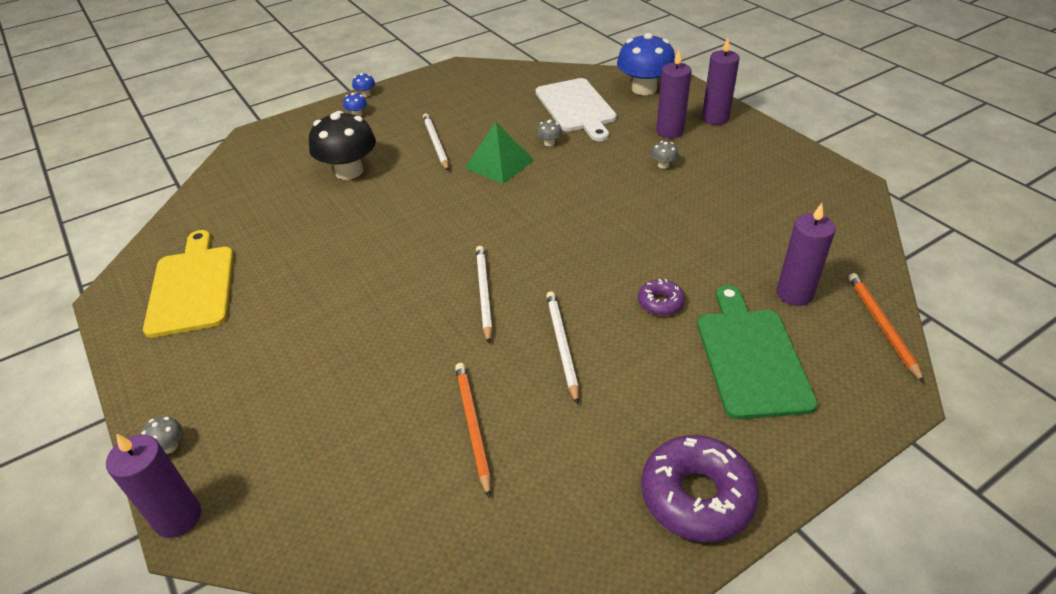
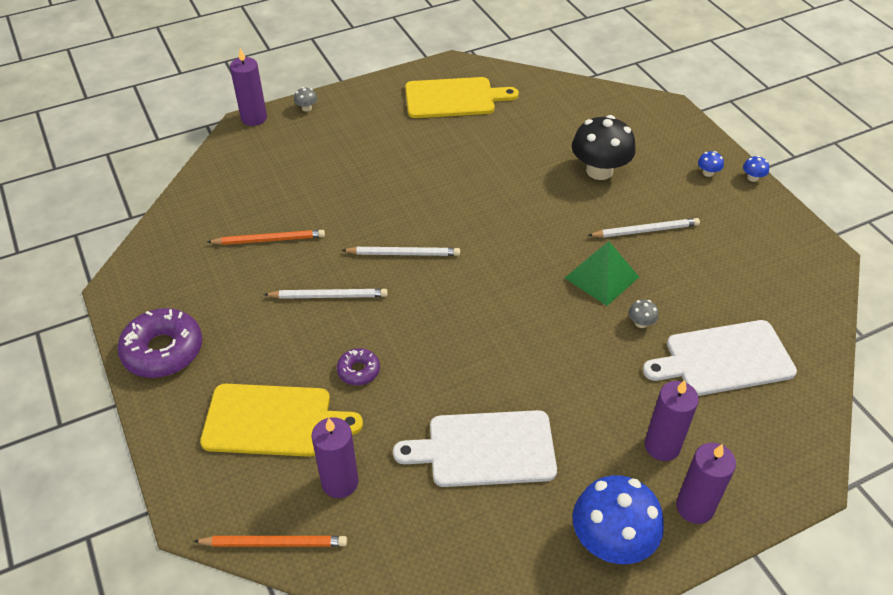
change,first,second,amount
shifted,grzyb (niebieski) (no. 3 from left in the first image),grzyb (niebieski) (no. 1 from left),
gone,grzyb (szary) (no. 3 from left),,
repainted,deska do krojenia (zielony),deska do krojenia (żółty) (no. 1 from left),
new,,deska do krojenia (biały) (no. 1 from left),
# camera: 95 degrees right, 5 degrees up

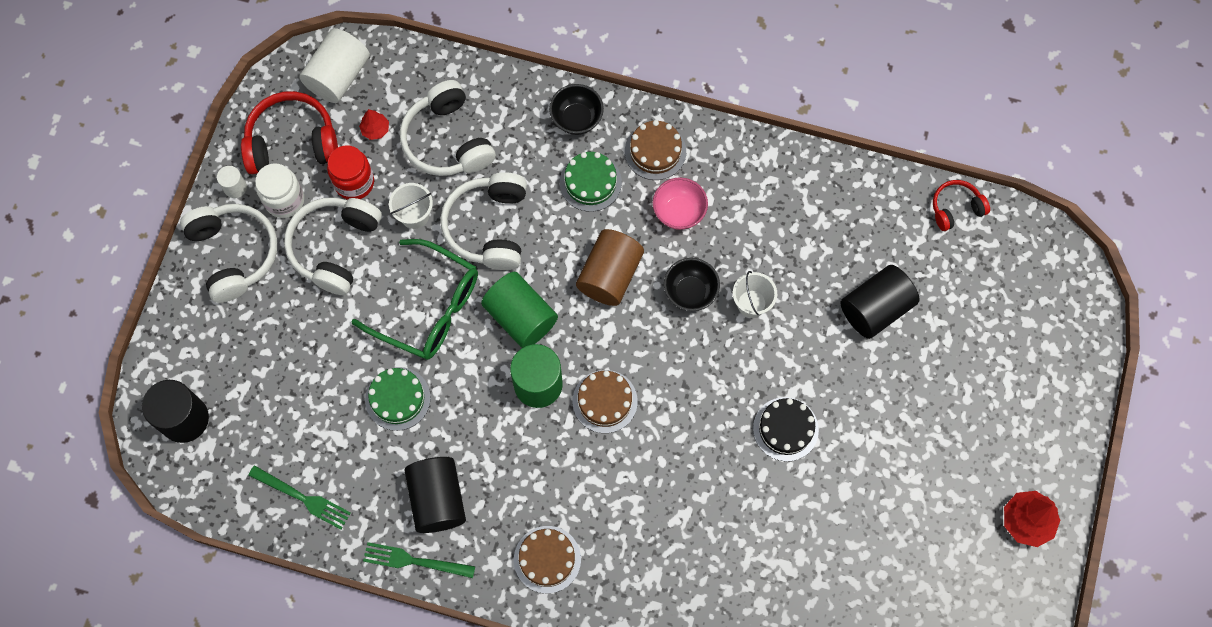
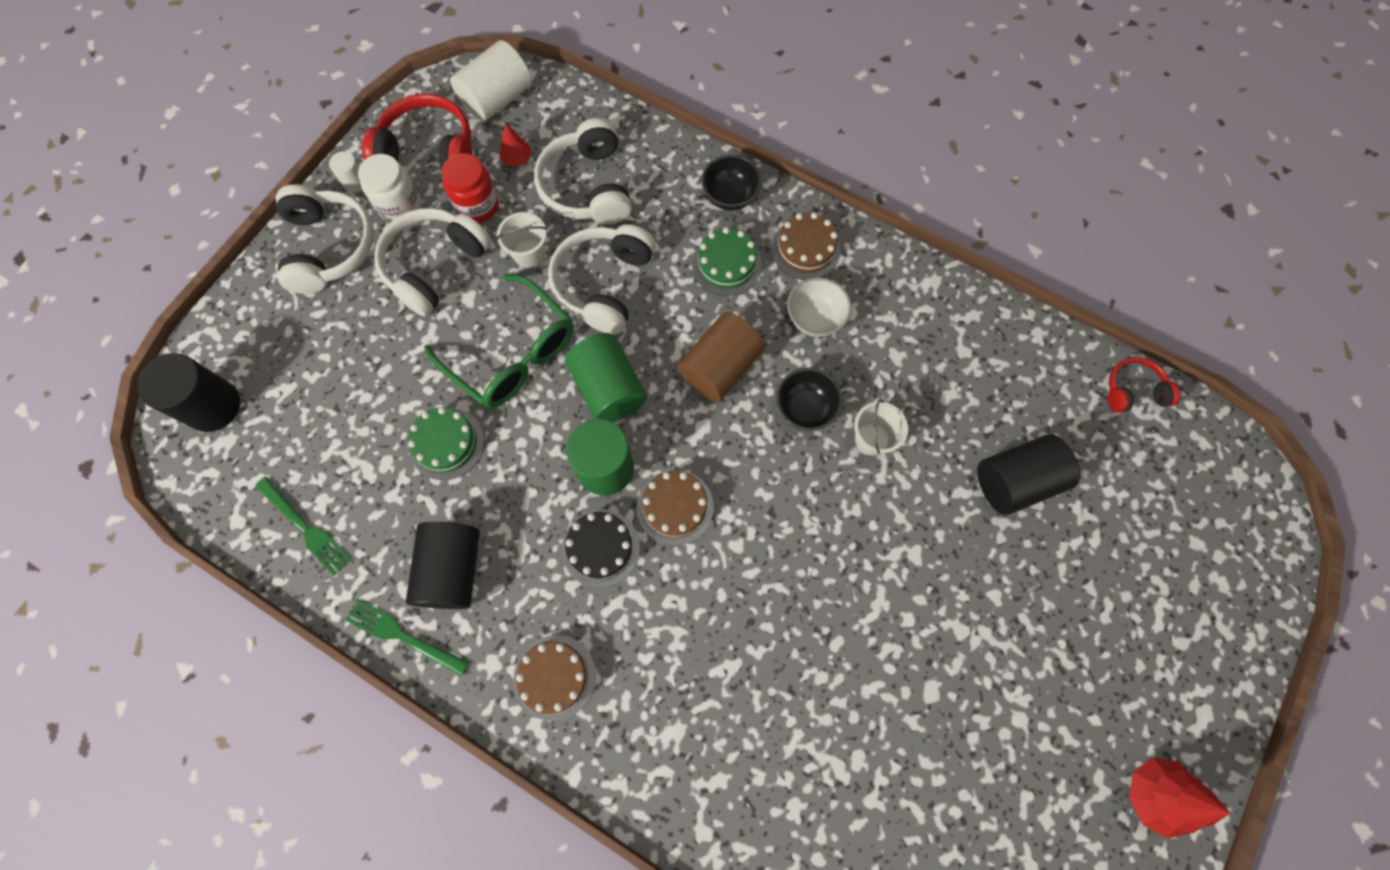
change,first,second,amount
repainted,miska (różowy),miska (biały),
shifted,tort (czarny),,
# camera: 15 degrees right, 0 degrees up

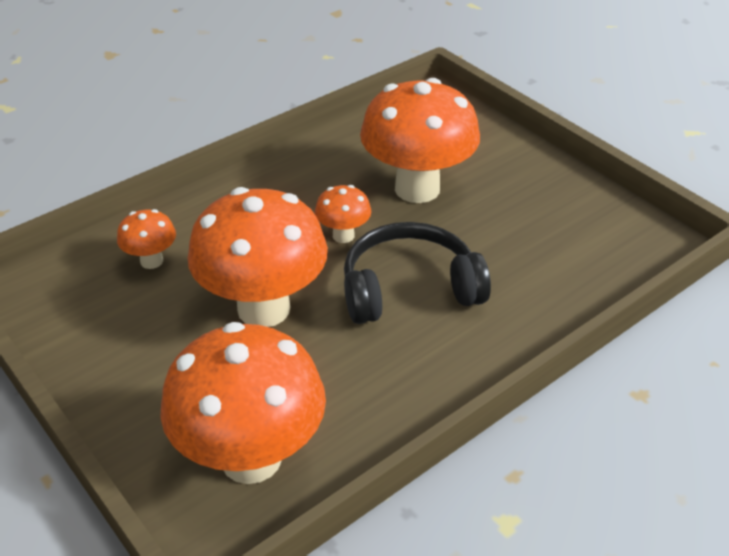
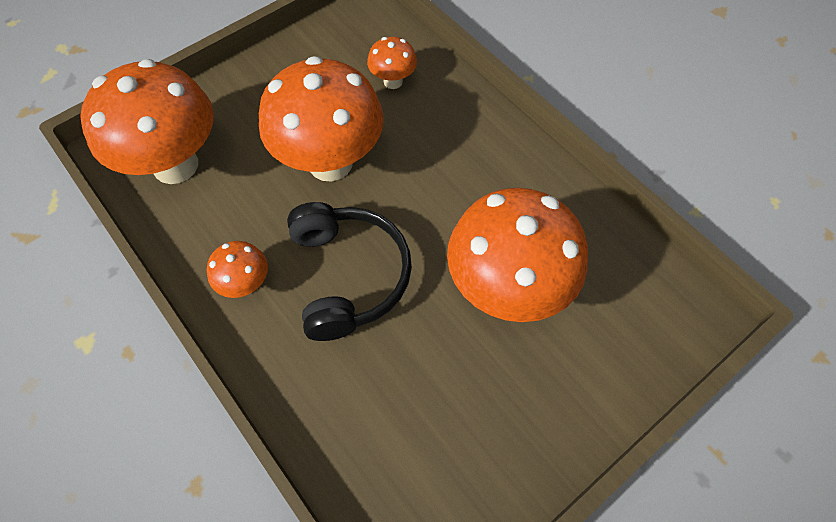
change,first,second,amount
shifted,grzyb (pomarańczowy) (no. 4 from left in the first image),grzyb (pomarańczowy) (no. 2 from left),
# camera: 90 degrees right, 20 degrees up

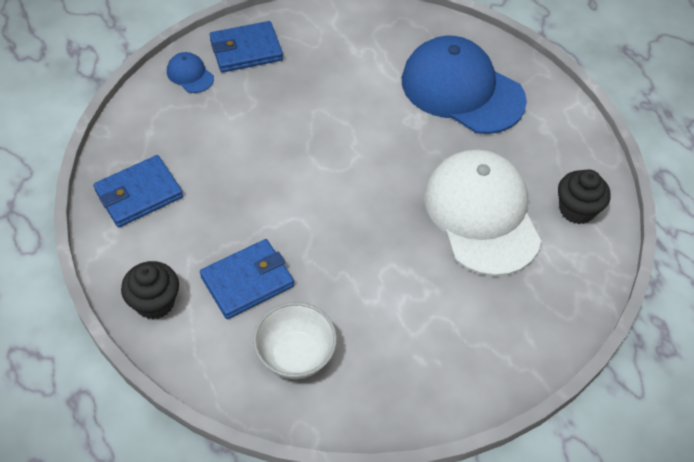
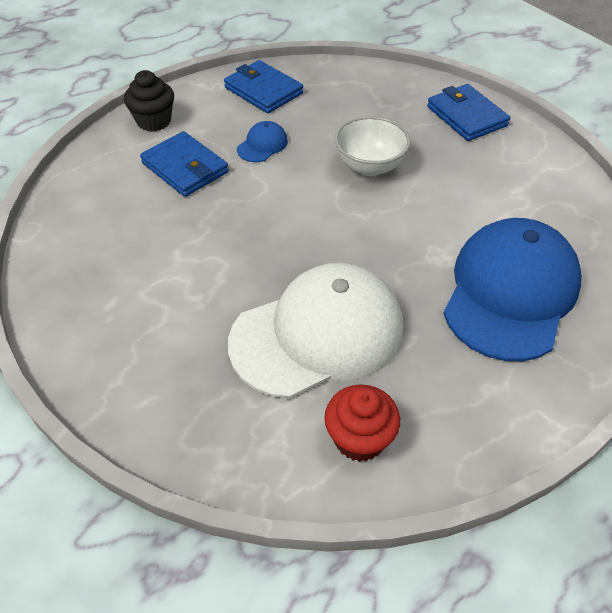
change,first,second,amount
shifted,czapka (niebieski) (no. 1 from left),,
repainted,muffinka (czarny) (no. 2 from left),muffinka (czerwony),
shifted,miska (biały),,
# camera: 80 degrees right, 5 degrees down

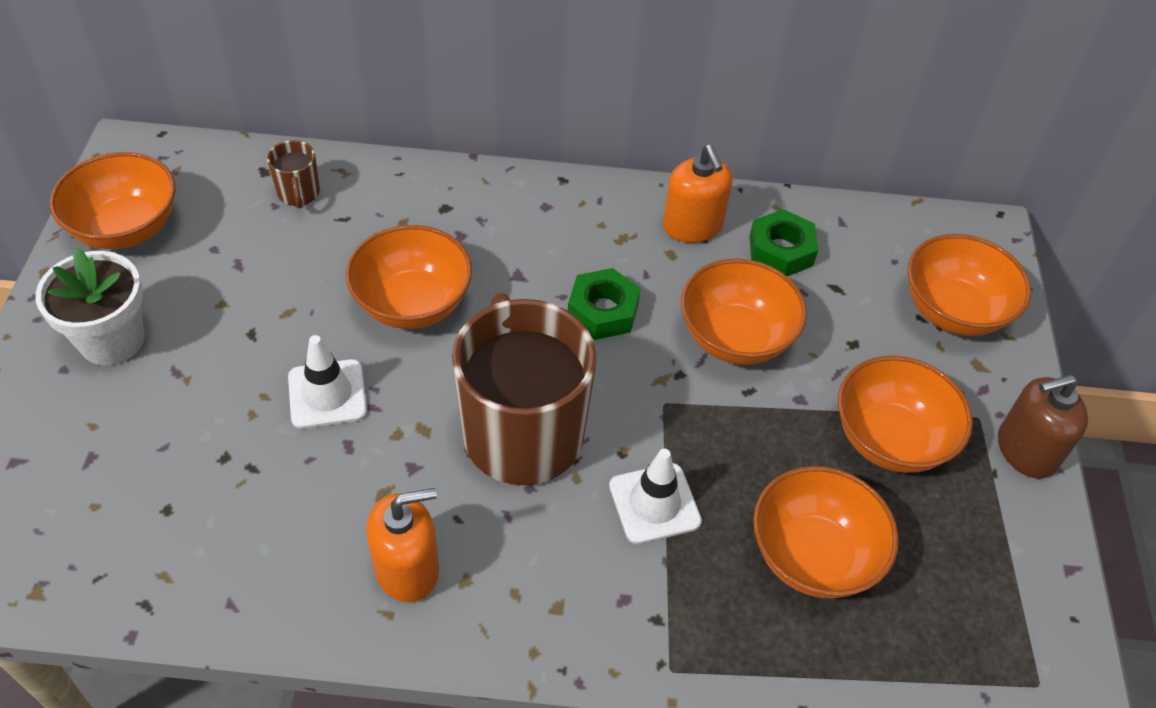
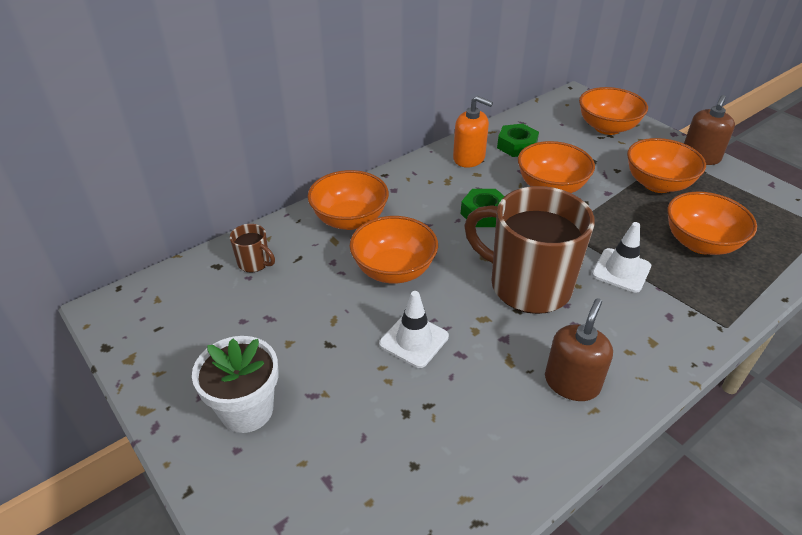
change,first,second,amount
shifted,miska (pomarańczowy) (no. 1 from left),,
repainted,dozownik mydła (pomarańczowy) (no. 1 from left),dozownik mydła (brązowy) (no. 1 from left),
# camera: 40 degrees left, 10 degrees down

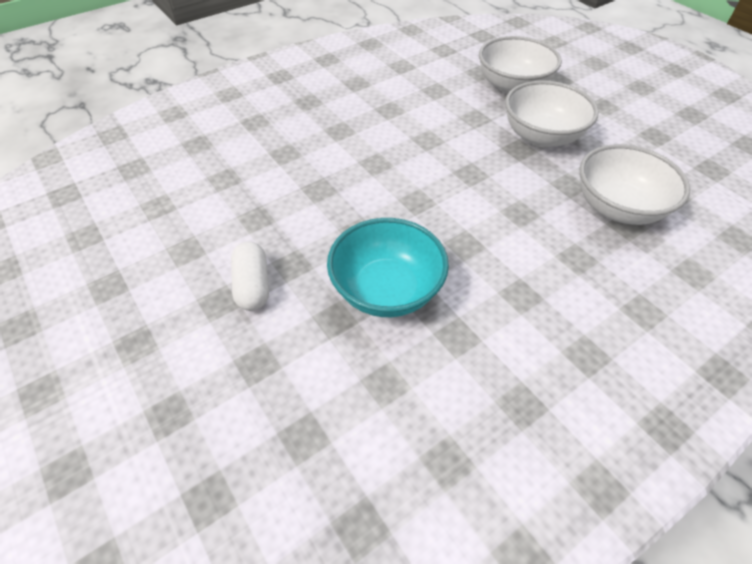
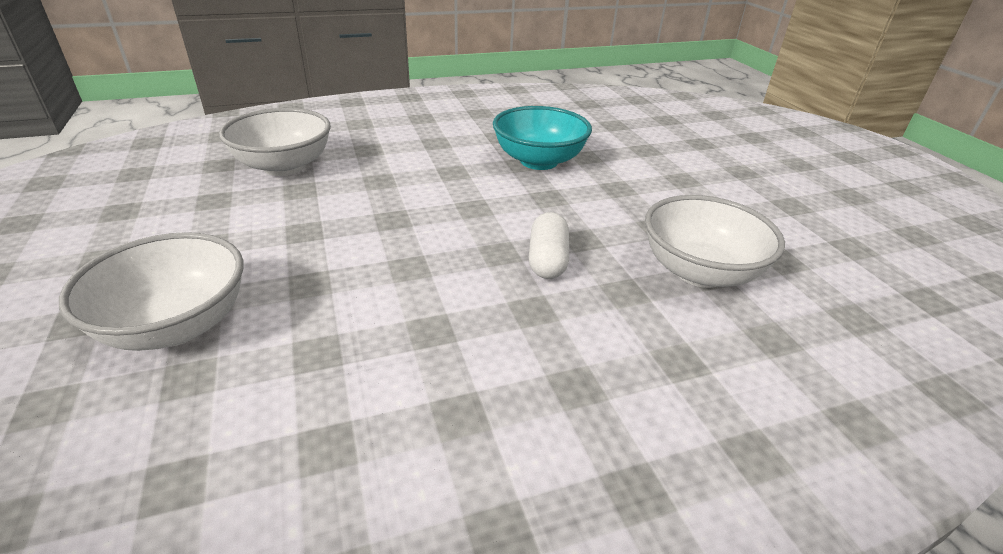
change,first,second,amount
shifted,miska (biały) (no. 2 from left in the first image),miska (biały) (no. 3 from left),
shifted,kapsułka (biały),,
# camera: 165 degrees left, 15 degrees down

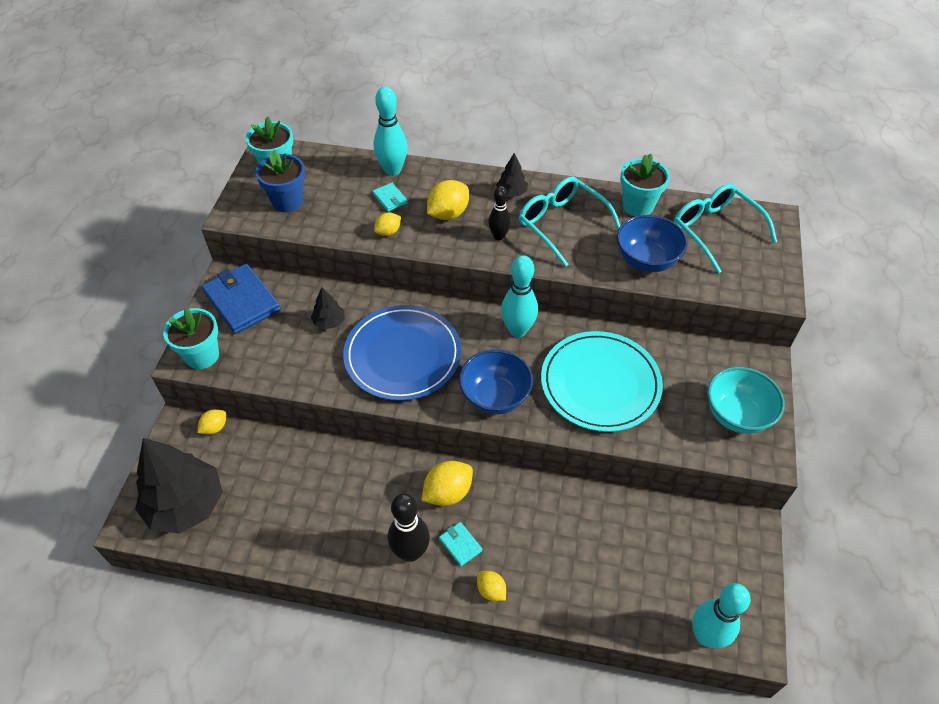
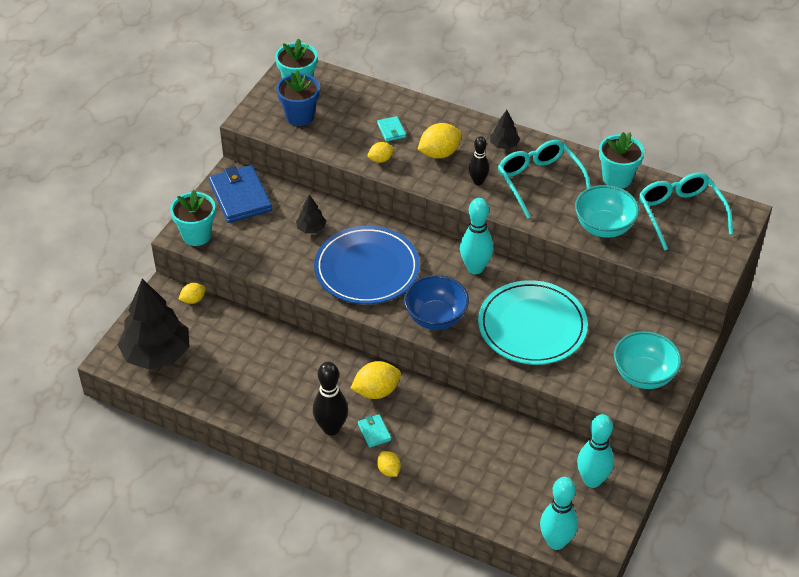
change,first,second,amount
shifted,kręgiel (turkusowy) (no. 1 from left in the first image),kręgiel (turkusowy) (no. 3 from left),
repainted,miska (niebieski) (no. 2 from left),miska (turkusowy) (no. 1 from left),
# camera: 15 degrees right, 5 degrees down

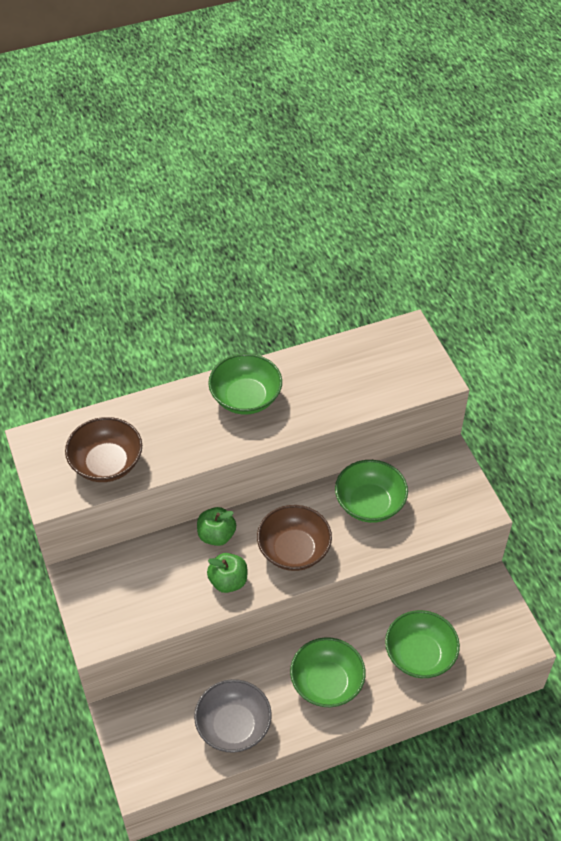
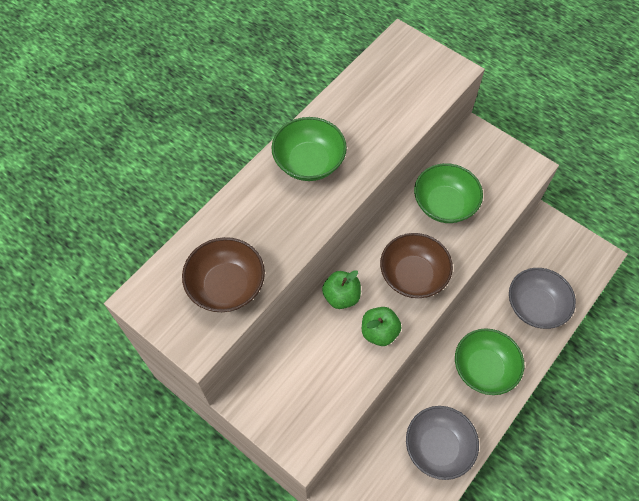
change,first,second,amount
repainted,miska (zielony) (no. 4 from left),miska (szary) (no. 2 from left),
# camera: 30 degrees left, 10 degrees up

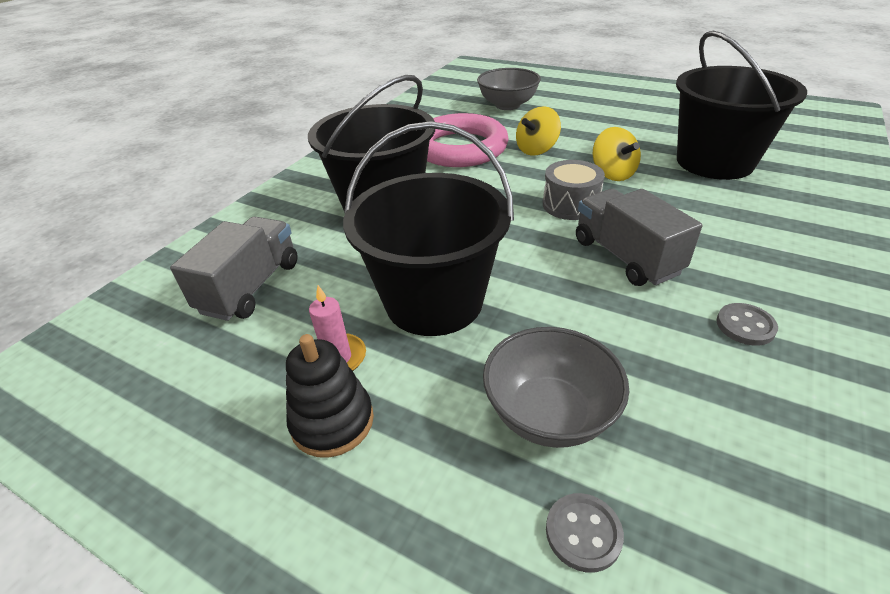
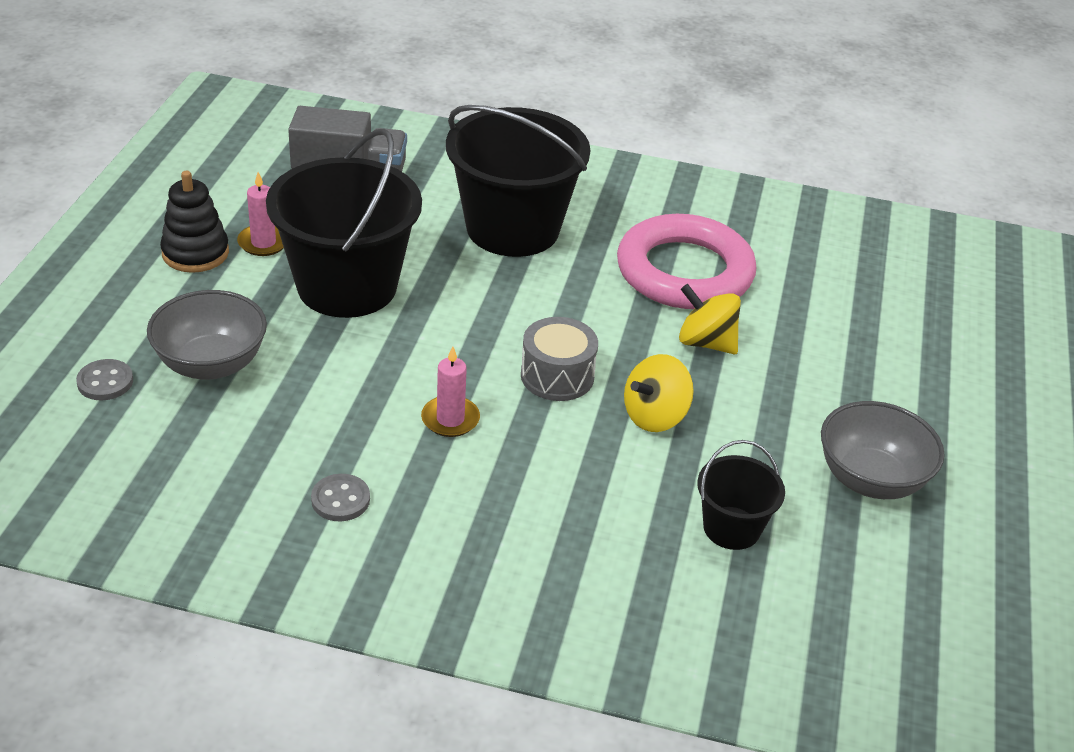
change,first,second,amount
scaled,wiadro (czarny) (no. 3 from left),,x0.49
shifted,miska (szary) (no. 1 from left in the first image),miska (szary) (no. 2 from left),
swapped,ciężarówka (szary) (no. 2 from left),świeca (różowy) (no. 2 from left),
# camera: 70 degrees right, 0 degrees up

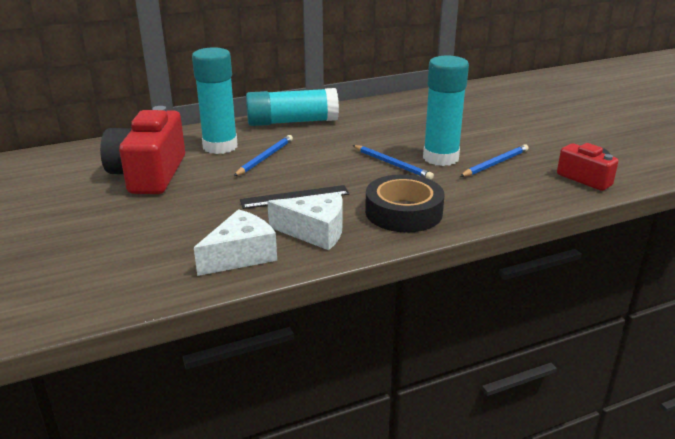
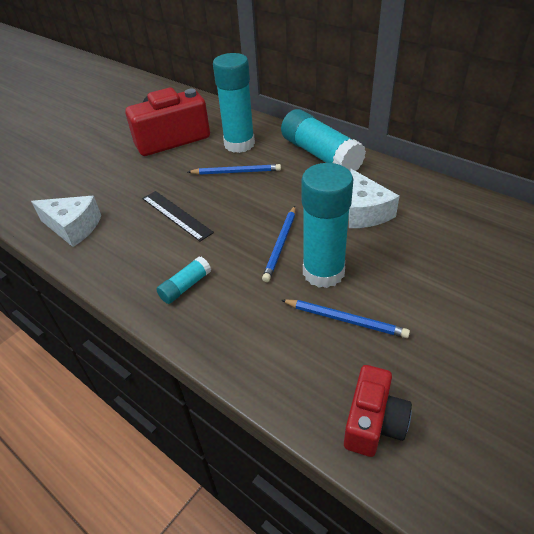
change,first,second,amount
swapped,taśma klejąca (czarny),klej w sztyfcie (turkusowy) (no. 1 from left),
shifted,ser (biały) (no. 2 from left),,
# camera: 65 degrees right, 15 degrees up

